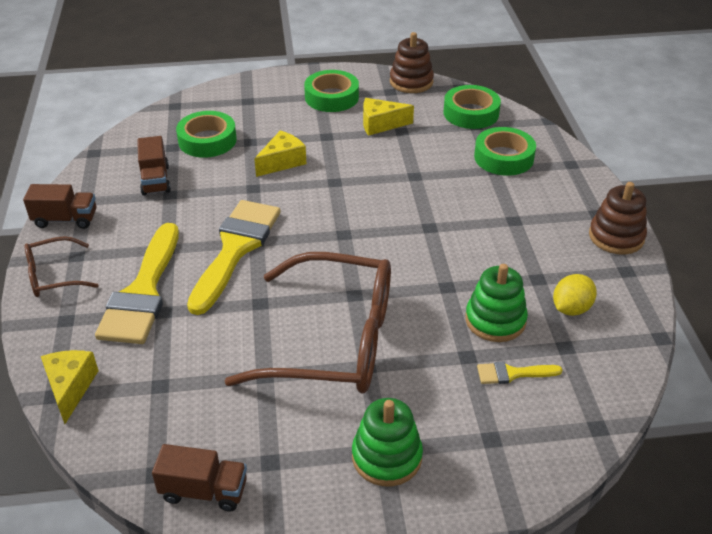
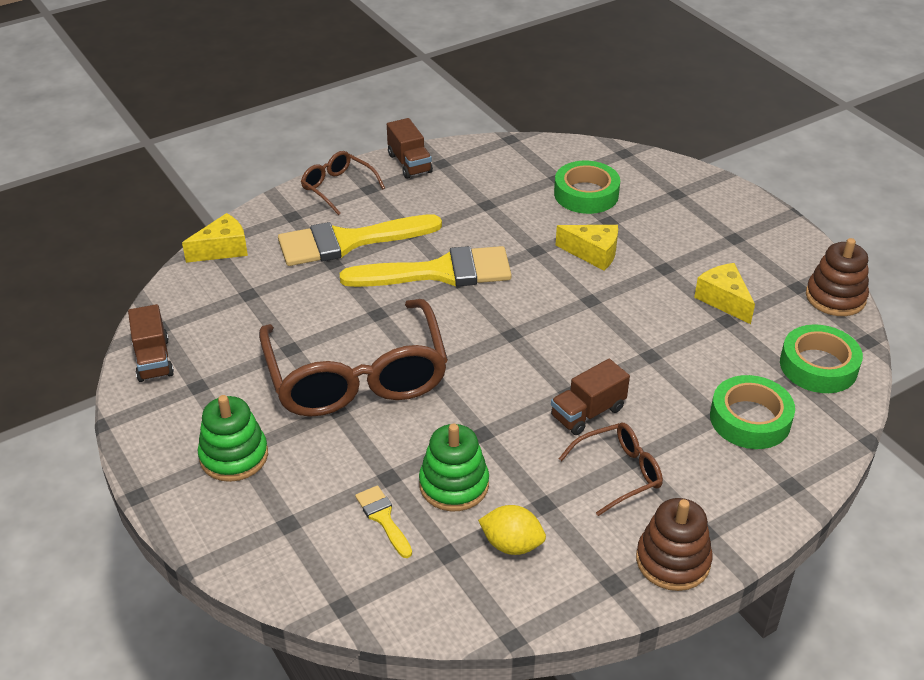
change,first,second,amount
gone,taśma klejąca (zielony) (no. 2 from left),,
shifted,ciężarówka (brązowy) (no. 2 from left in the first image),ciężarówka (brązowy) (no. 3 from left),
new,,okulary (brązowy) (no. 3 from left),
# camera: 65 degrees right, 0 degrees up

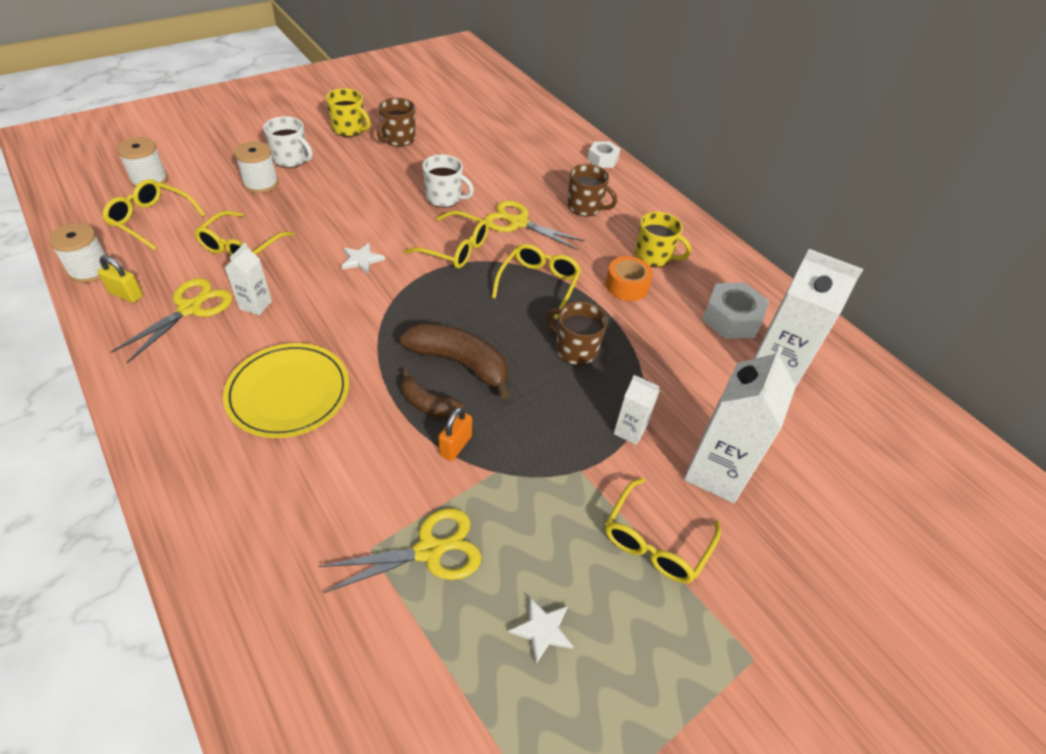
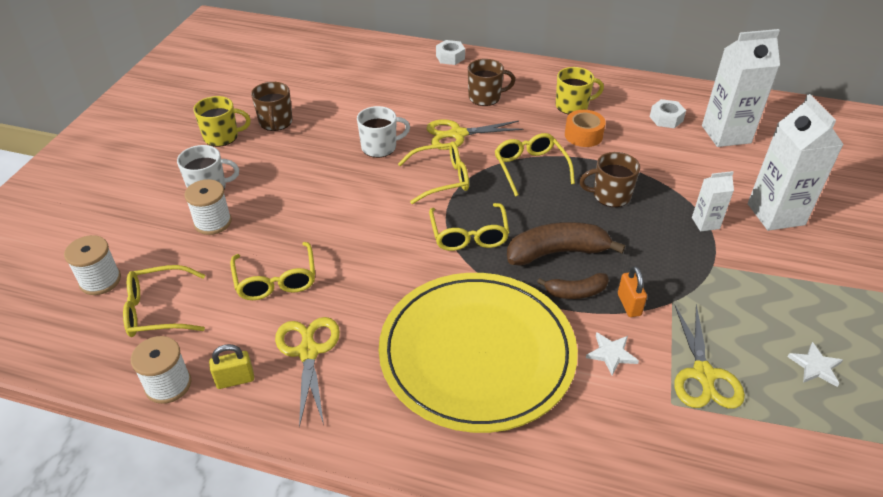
change,first,second,amount
gone,karton mleka (biały) (no. 1 from left),,
shifted,gwiazda (biały) (no. 1 from left),,
scaled,nakrętka (biały) (no. 2 from left),,x0.65
scaled,talerz (żółty),,x1.66
shifted,okulary (żółty) (no. 5 from left in the first image),okulary (żółty) (no. 4 from left),
rotated,nożyczki (żółty) (no. 2 from left in the first image),nożyczki (żółty) (no. 3 from left),150 degrees clockwise
# camera: 35 degrees left, 5 degrees down

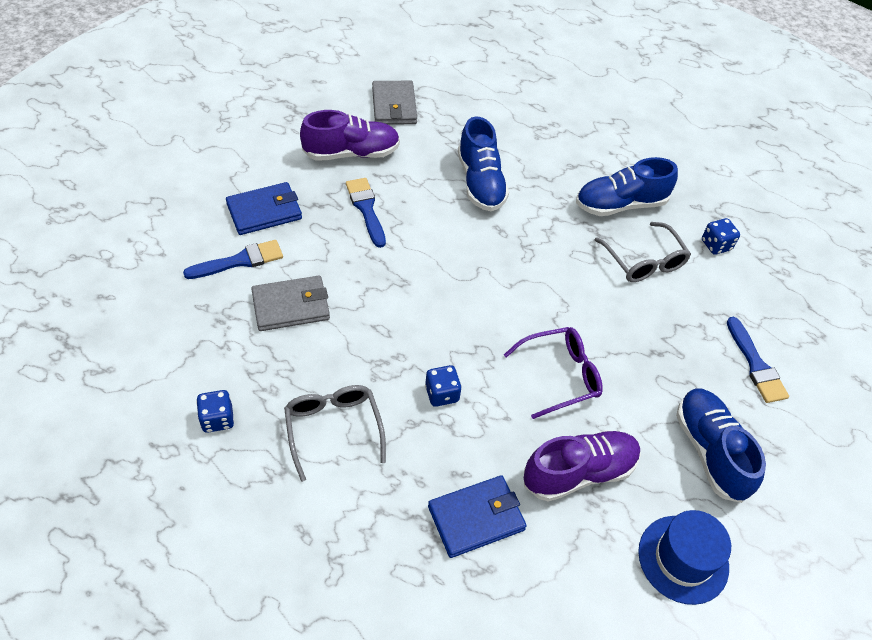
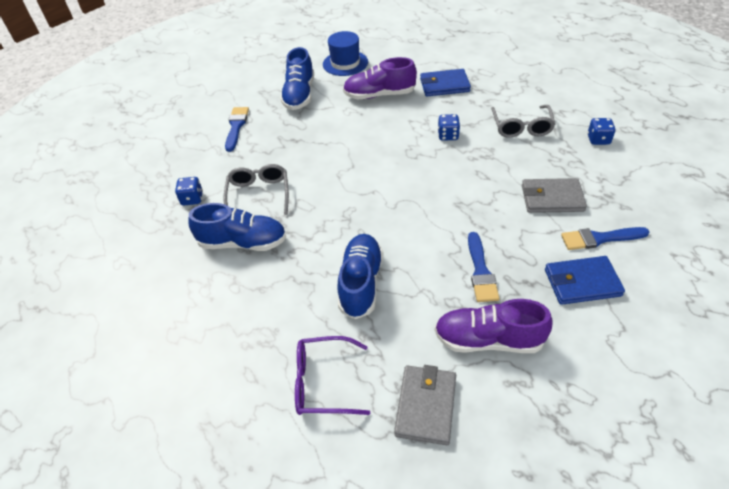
change,first,second,amount
shifted,okulary (fioletowy),,
# camera: 155 degrees left, 5 degrees down

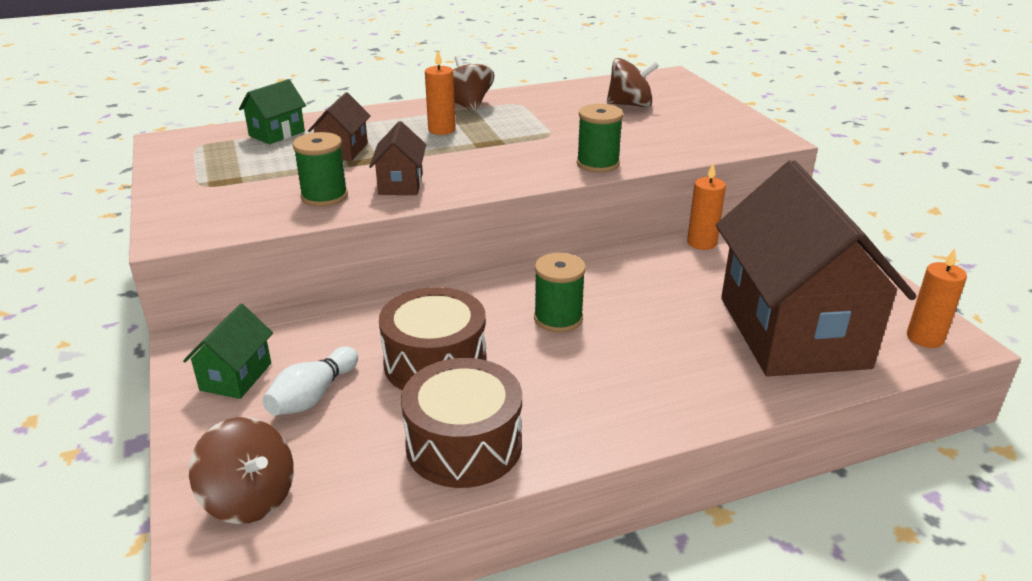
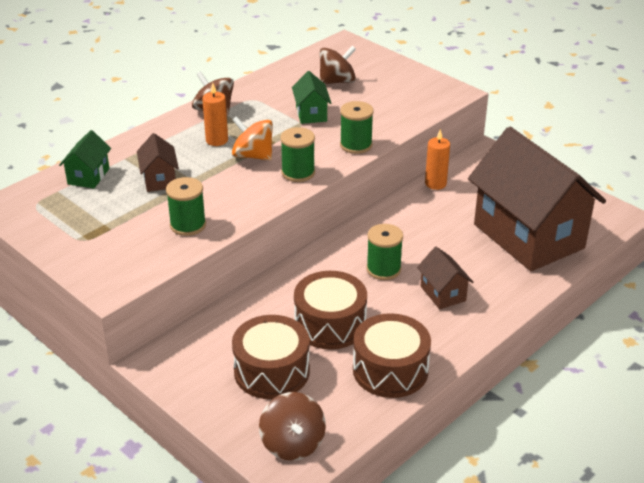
change,first,second,amount
shifted,domek (brązowy) (no. 2 from left),,
gone,świeca (pomarańczowy) (no. 3 from left),,
shifted,domek (zielony) (no. 1 from left in the first image),domek (zielony) (no. 2 from left),
swapped,kręgiel (biały),bęben (brązowy) (no. 1 from left),
rotated,bączek (brązowy) (no. 1 from left in the first image),bączek (brązowy) (no. 2 from left),60 degrees clockwise
new,,bączek (pomarańczowy),
new,,szpulka (zielony) (no. 2 from left),
# camera: 25 degrees left, 5 degrees up

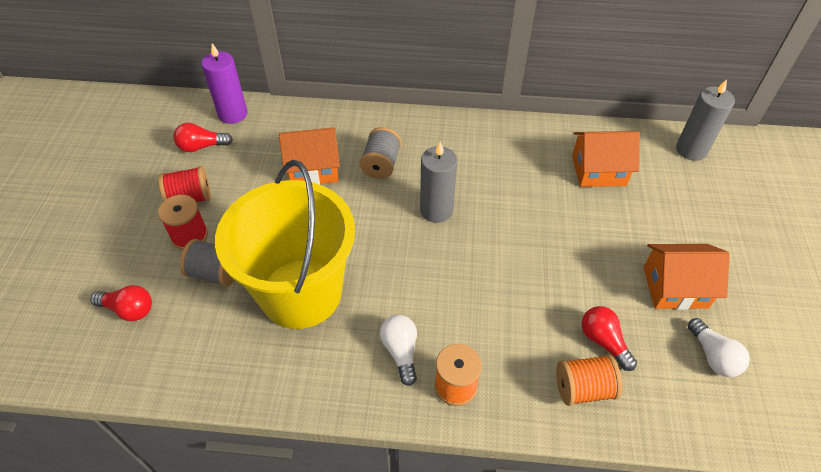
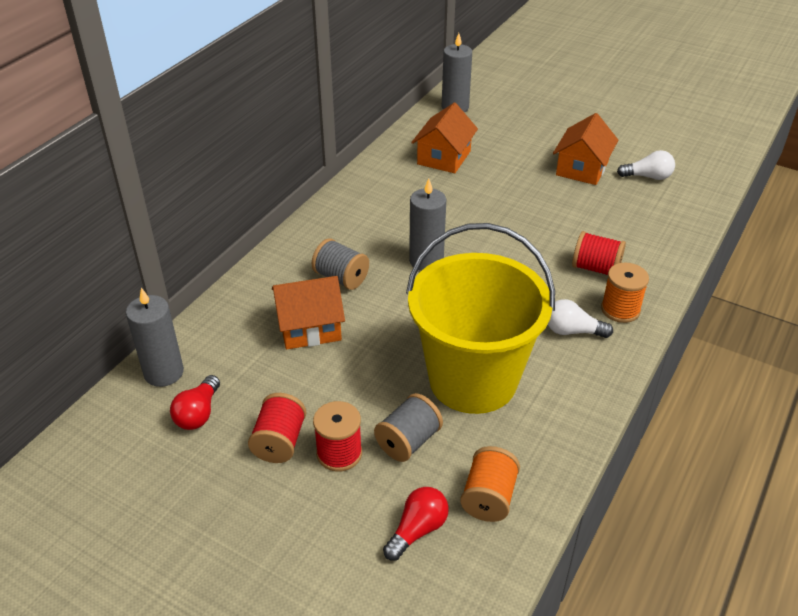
change,first,second,amount
repainted,świeca (fioletowy),świeca (szary) (no. 1 from left),
rotated,domek (pomarańczowy) (no. 1 from left),,60 degrees clockwise
gone,żarówka (czerwony) (no. 3 from left),,
shifted,szpulka (pomarańczowy) (no. 2 from left in the first image),szpulka (pomarańczowy) (no. 1 from left),
new,,szpulka (czerwony) (no. 3 from left),
# camera: 65 degrees left, 10 degrees down

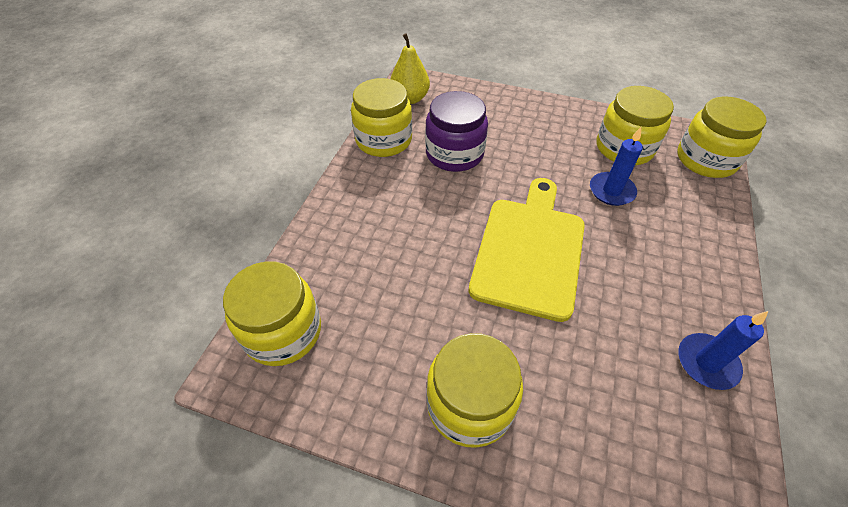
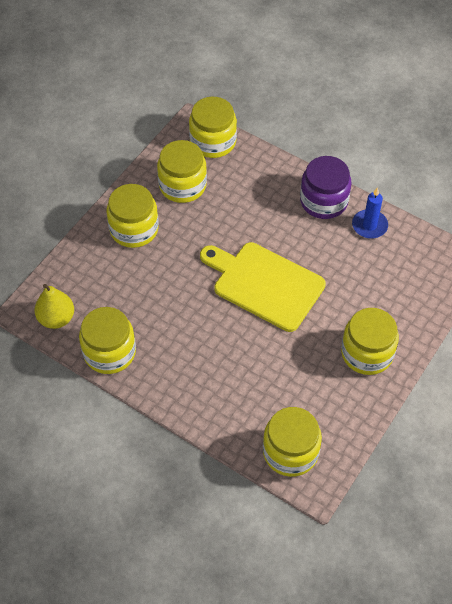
change,first,second,amount
shifted,słoik (fioletowy),,
gone,świeca (niebieski) (no. 1 from left),,
new,,słoik (żółty) (no. 2 from left),
# camera: 75 degrees left, 5 degrees up

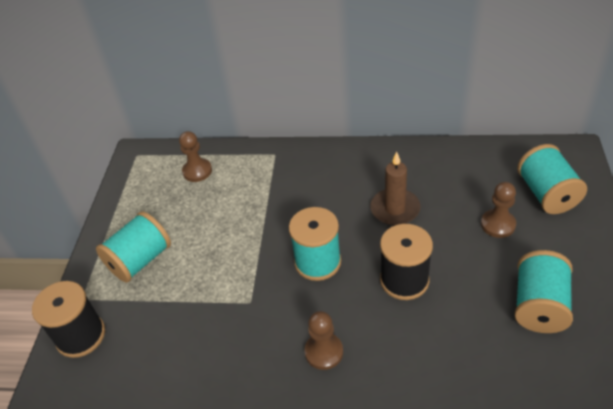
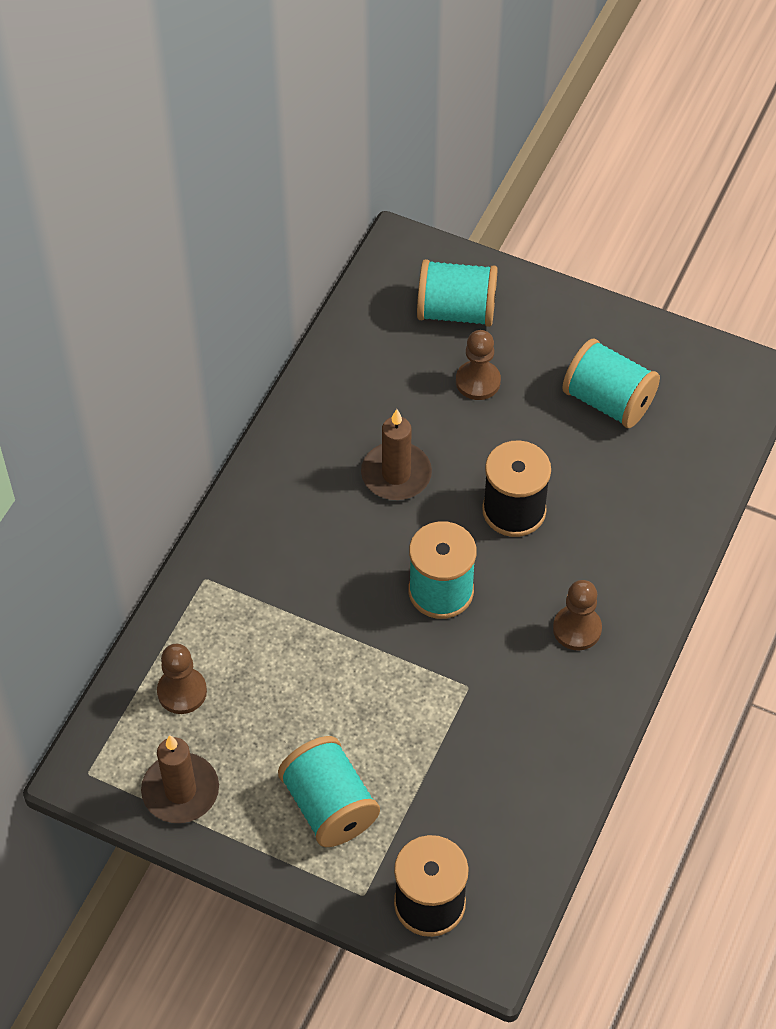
change,first,second,amount
new,,świeca (brązowy) (no. 1 from left),
# camera: 75 degrees left, 10 degrees up

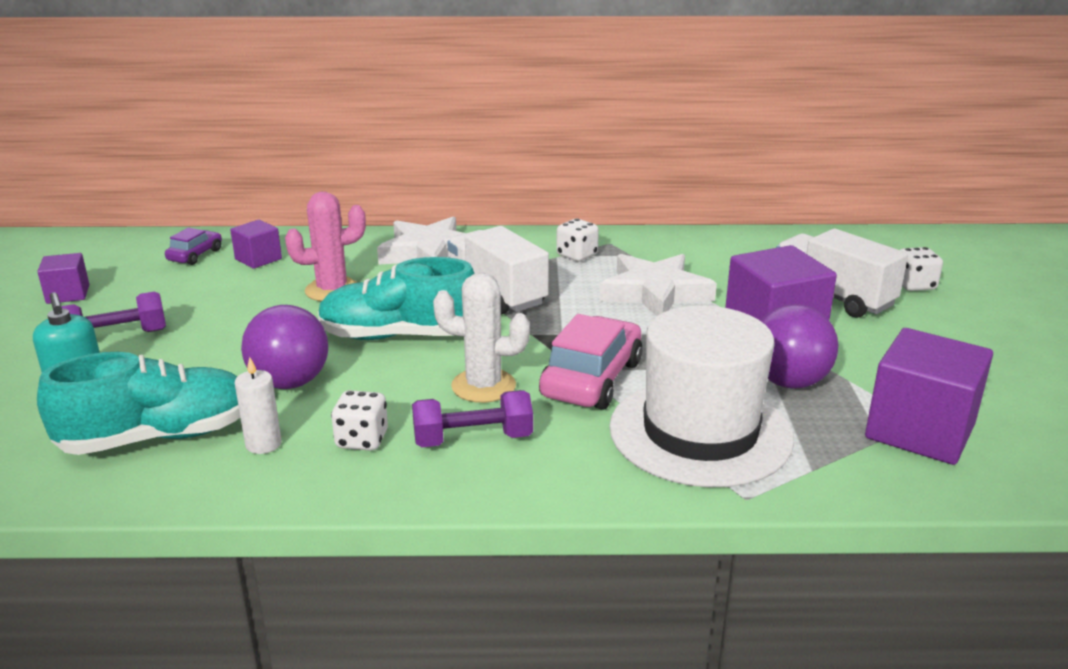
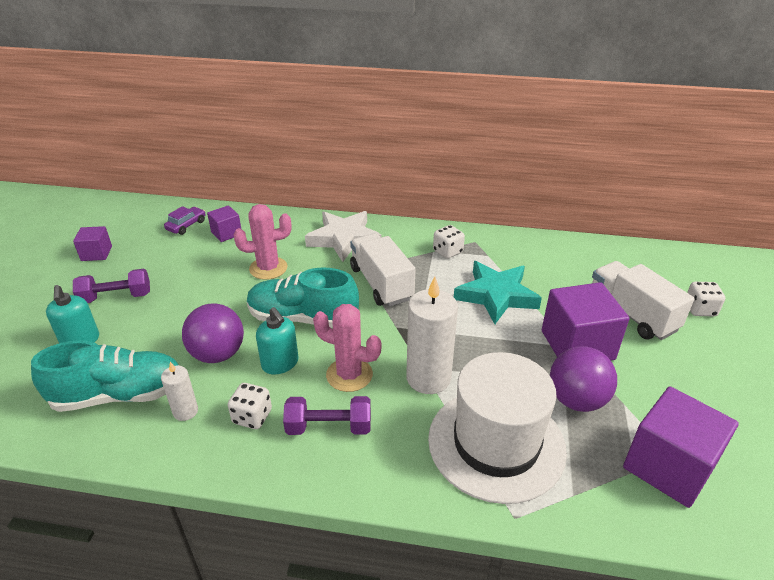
change,first,second,amount
repainted,gwiazda (biały) (no. 2 from left),gwiazda (turkusowy),
repainted,kaktus (biały),kaktus (różowy) (no. 2 from left),
swapped,samochód (różowy),świeca (biały) (no. 2 from left),
new,,dozownik mydła (turkusowy) (no. 2 from left),
# camera: 10 degrees right, 10 degrees up

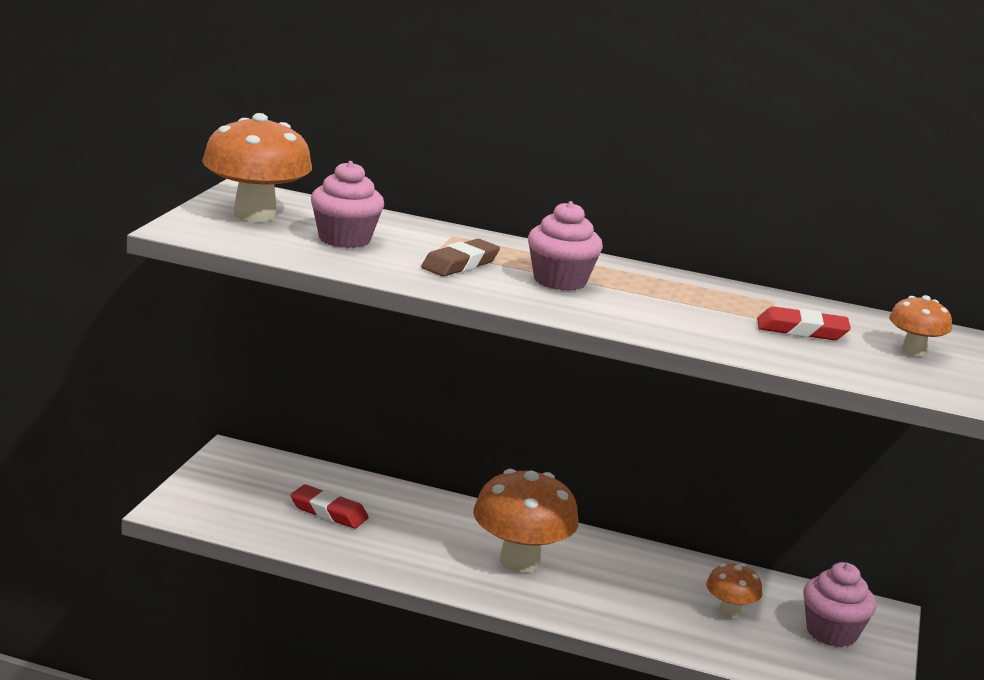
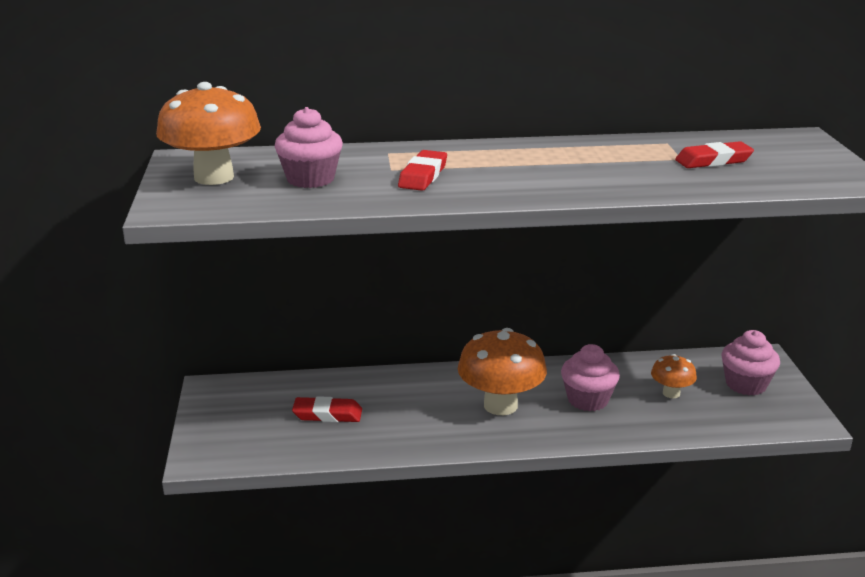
change,first,second,amount
shifted,muffinka (różowy) (no. 2 from left),,
repainted,gumka do mazania (brązowy),gumka do mazania (czerwony) (no. 2 from left),
gone,grzyb (pomarańczowy) (no. 4 from left),,
# camera: 20 degrees left, 5 degrees up

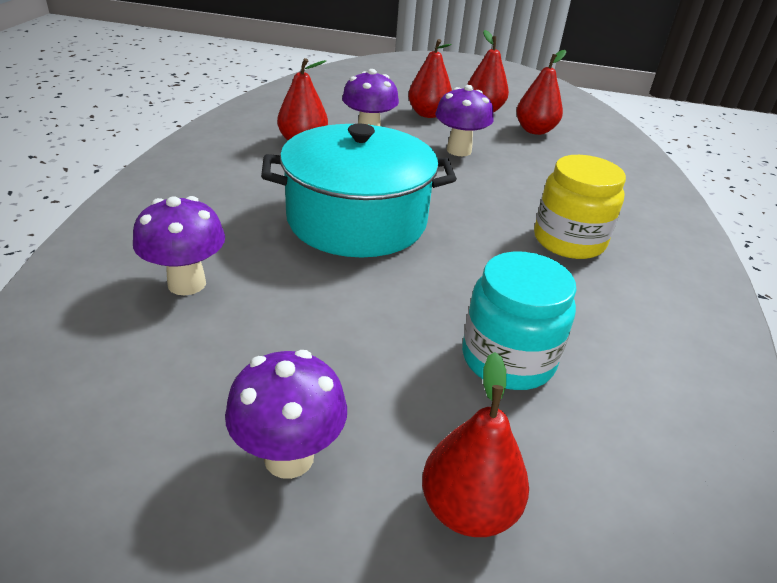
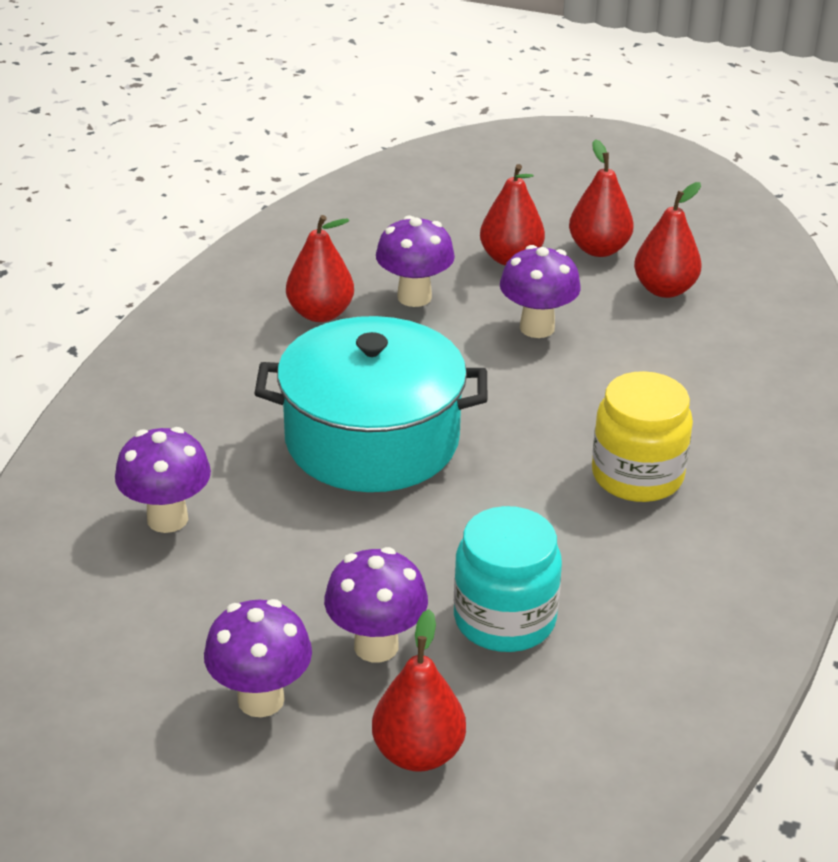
change,first,second,amount
new,,grzyb (fioletowy) (no. 3 from left),
# camera: 10 degrees right, 0 degrees up

